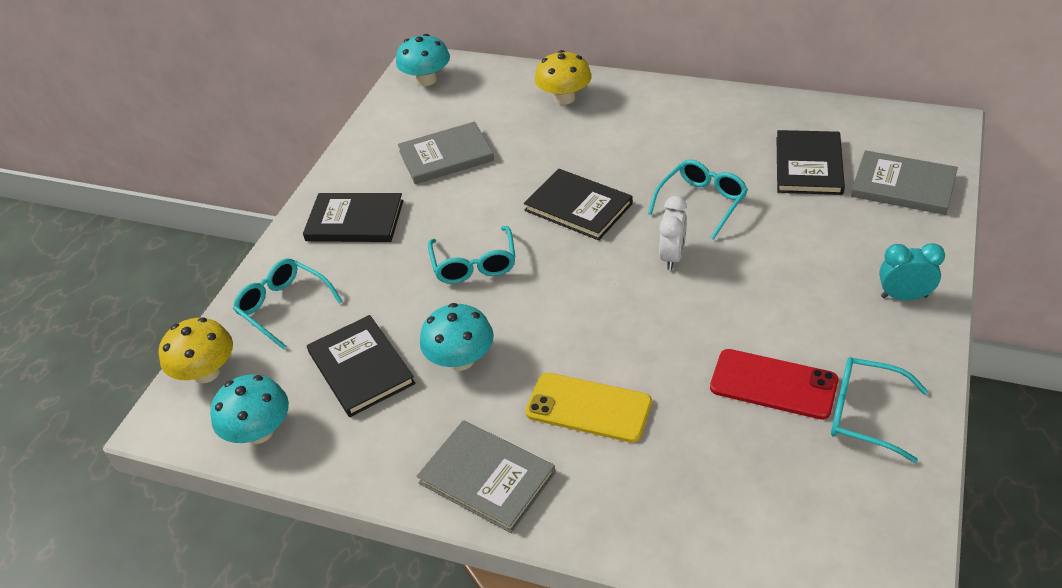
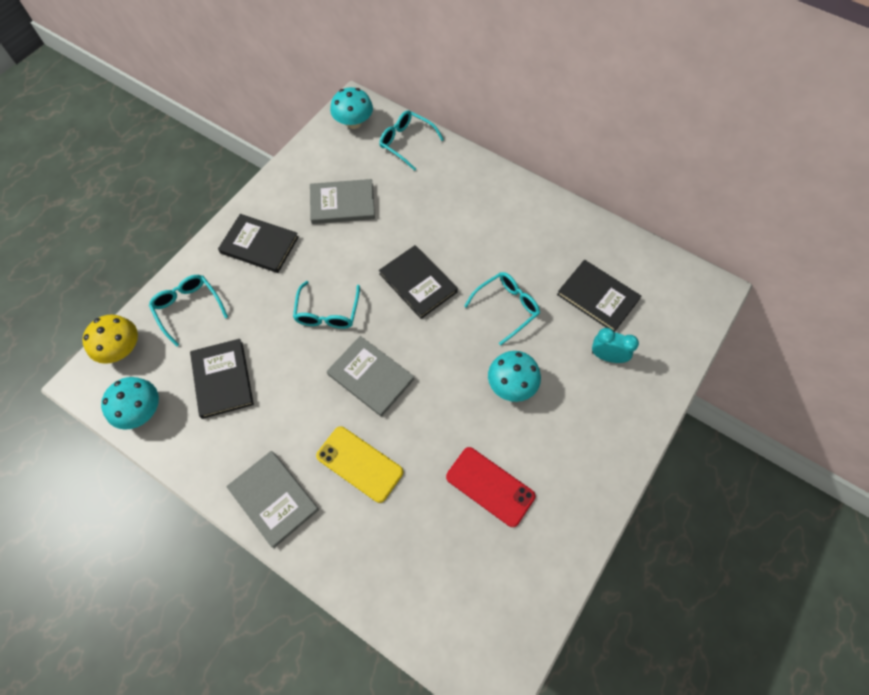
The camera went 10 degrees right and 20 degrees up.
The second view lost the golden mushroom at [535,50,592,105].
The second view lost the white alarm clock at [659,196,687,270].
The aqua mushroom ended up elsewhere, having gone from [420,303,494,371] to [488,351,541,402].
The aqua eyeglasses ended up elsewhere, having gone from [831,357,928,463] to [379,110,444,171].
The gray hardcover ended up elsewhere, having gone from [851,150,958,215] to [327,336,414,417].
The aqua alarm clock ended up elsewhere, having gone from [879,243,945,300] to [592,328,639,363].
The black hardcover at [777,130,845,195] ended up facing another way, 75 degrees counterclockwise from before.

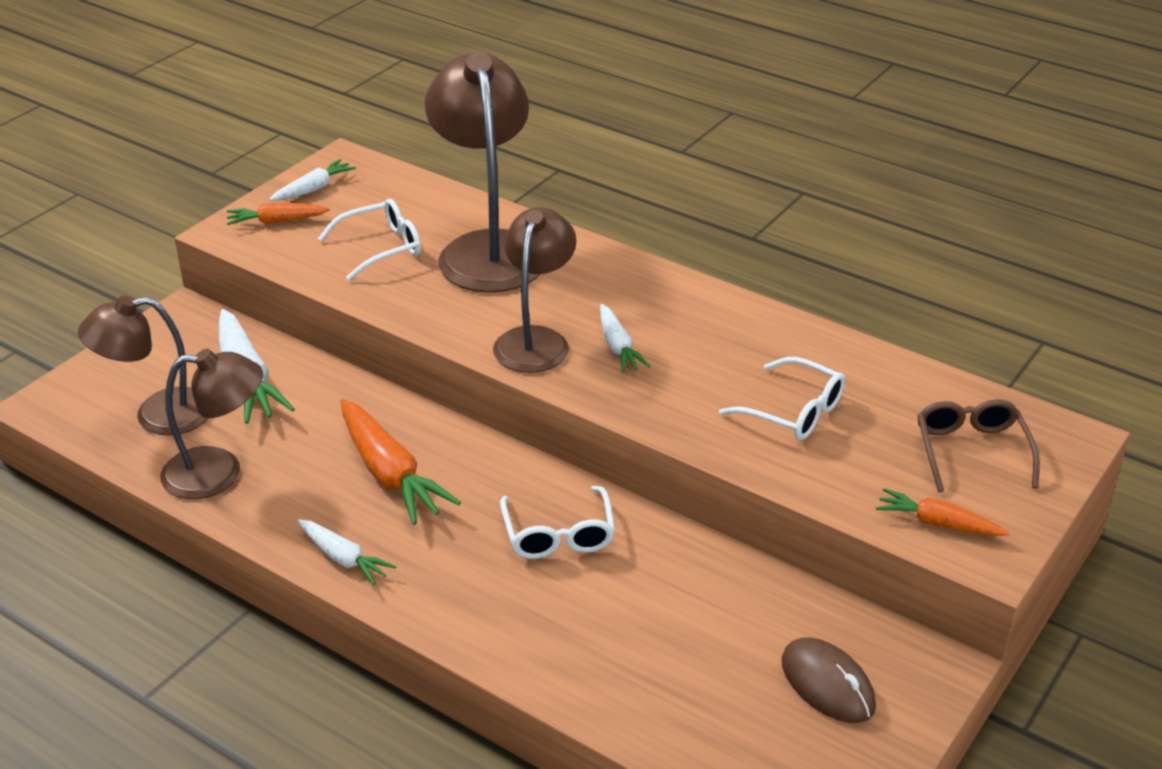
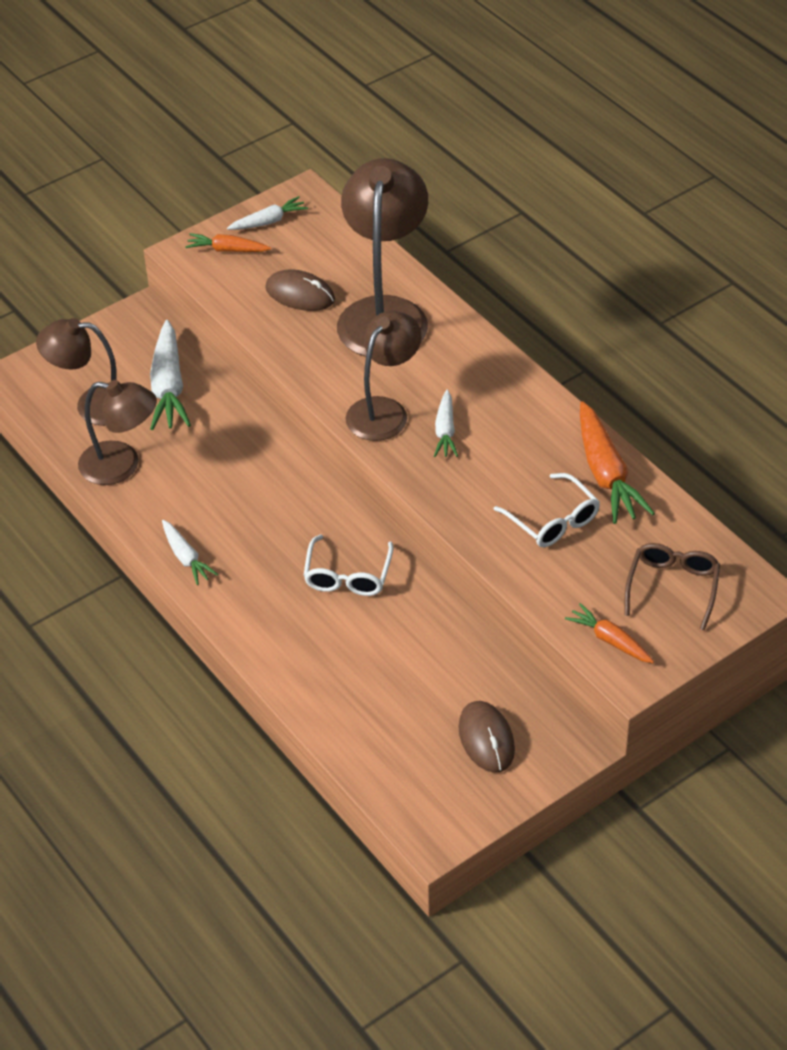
The camera went 20 degrees right and 10 degrees up.
The bright orange carrot ended up elsewhere, having gone from [340,399,461,525] to [580,401,655,524].
Where the white eyeglasses stood at [318,199,421,281], the dark brown mouse came to stand at [265,270,335,311].

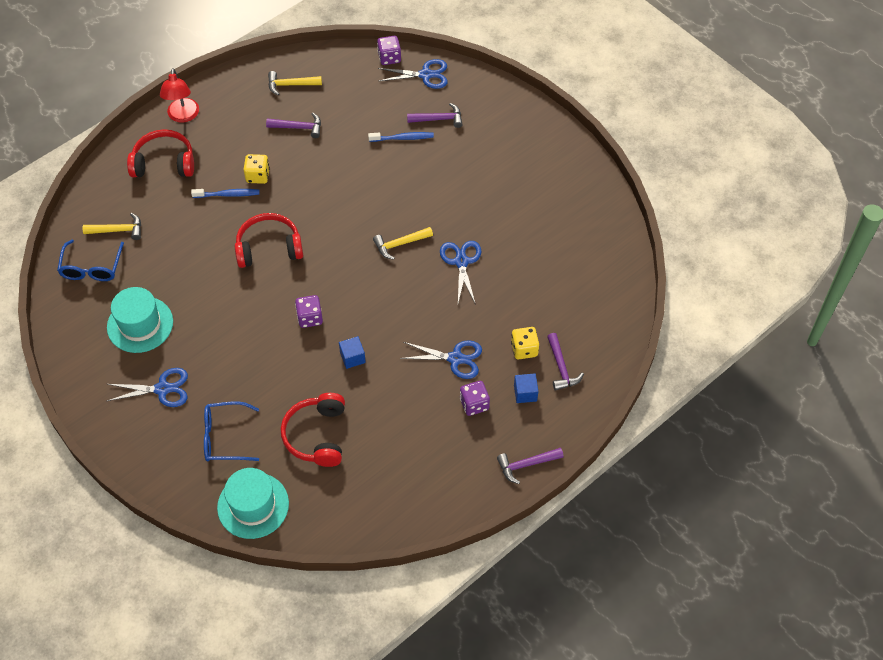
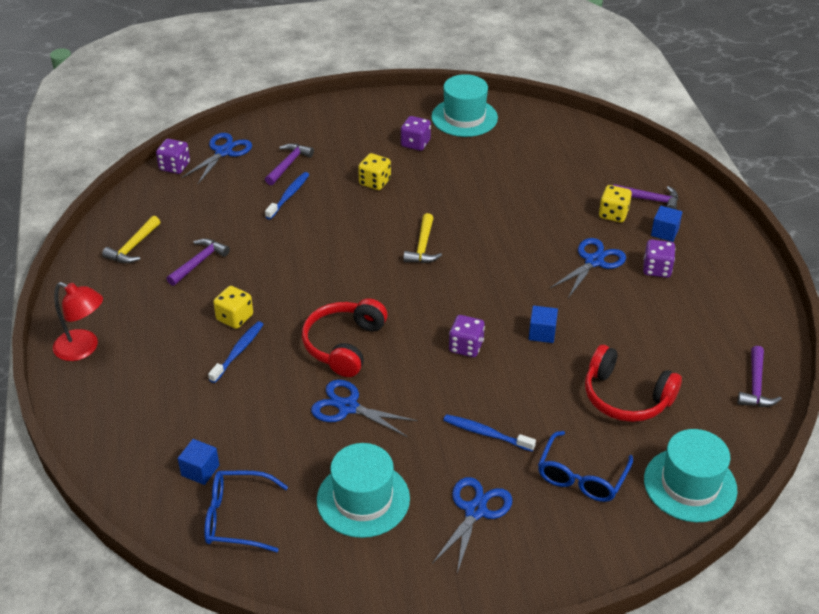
The camera went 60 degrees left and 15 degrees down.
The second view lost the scarlet headphones at [127,129,194,177].
The second view gained the golden game die at [358,153,391,190].
The second view gained the violet game die at [401,116,431,151].
The second view gained the aqua tall hat at [431,74,498,137].
The second view gained the cobalt tooth brush at [443,414,536,452].
The cobalt pair of scissors ended up elsewhere, having gone from [440,241,482,305] to [311,380,418,437].
The violet carpenter's hammer ended up elsewhere, having gone from [497,448,564,484] to [737,346,782,407].
Where the golden carpenter's hammer stood at [82,213,141,240], the cobalt block came to stand at [178,439,219,485].
The cobalt eyeglasses at [57,240,124,281] ended up facing another way, 150 degrees clockwise from before.

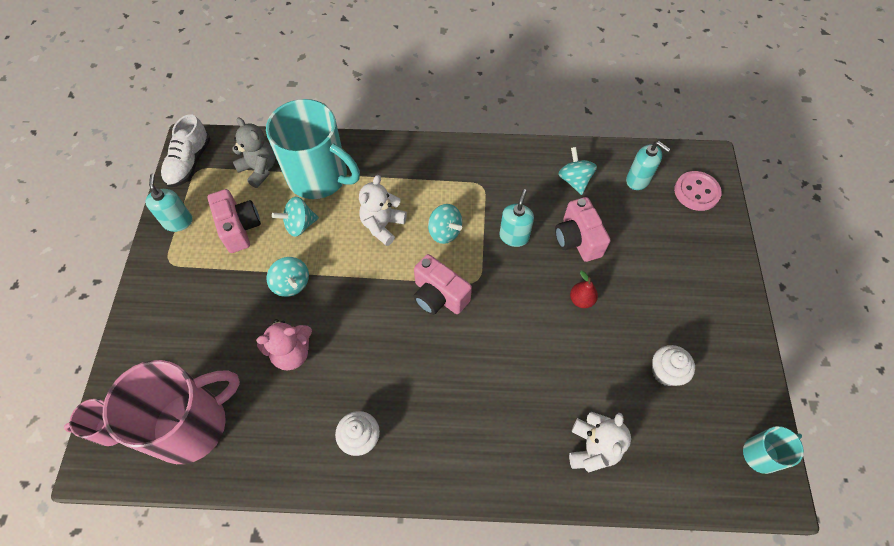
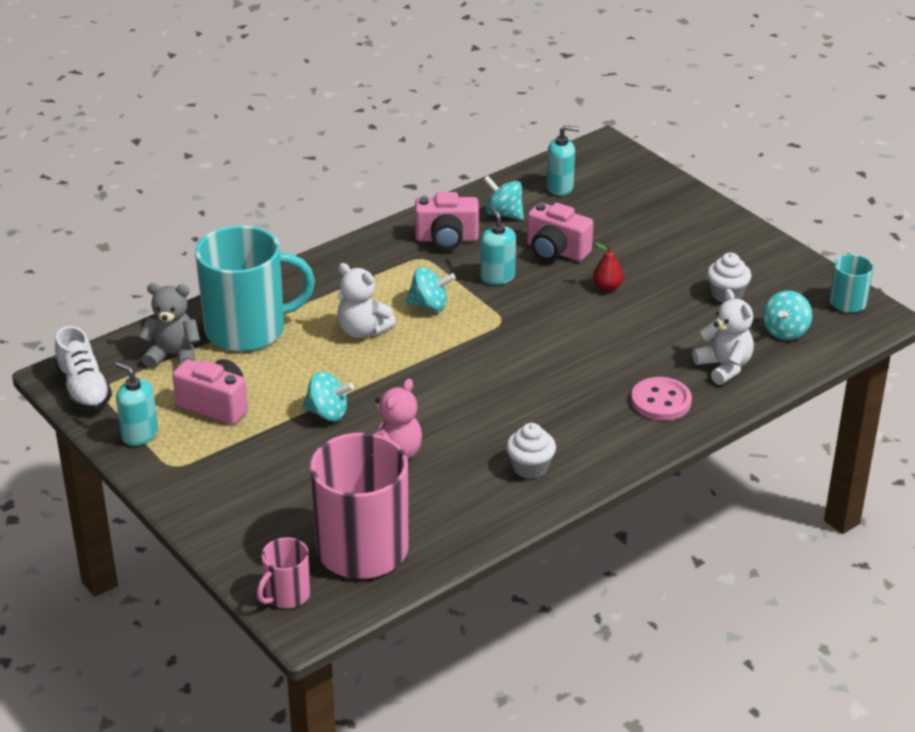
The camera went 40 degrees left and 25 degrees down.
The aqua whirligig ended up elsewhere, having gone from [272,196,319,237] to [763,291,812,340].
The pink photo camera ended up elsewhere, having gone from [413,254,472,315] to [415,192,479,250].
The pink button ended up elsewhere, having gone from [674,171,722,211] to [631,377,692,421].
The white teddy at [359,175,407,246] ended up facing another way, 45 degrees counterclockwise from before.

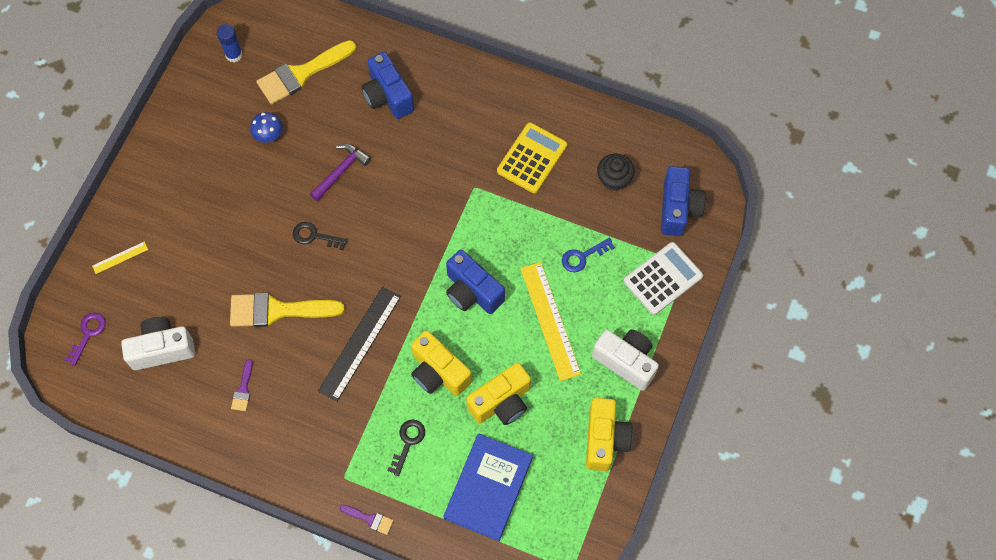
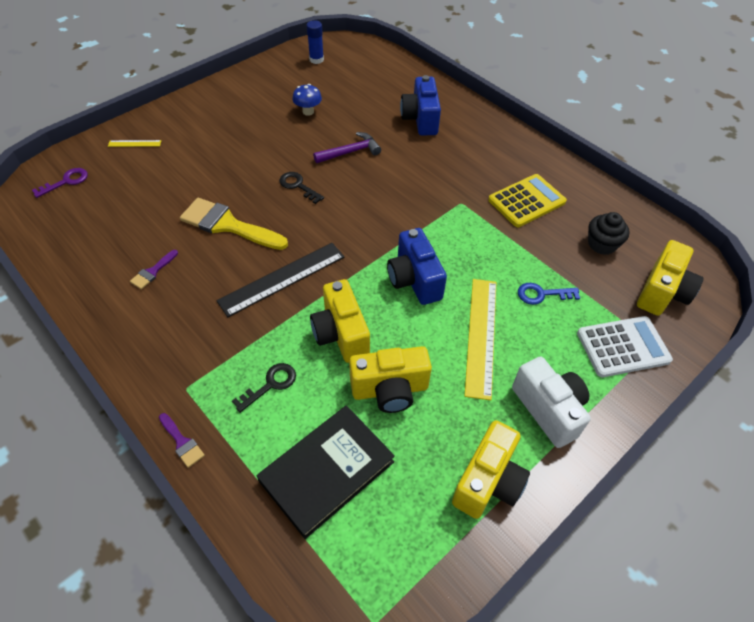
The camera went 25 degrees right and 15 degrees down.
The second view lost the white photo camera at [121,317,195,370].
The second view lost the golden paint brush at [256,40,356,104].
What was the cobalt hardcover at [443,434,533,541] turned into the black hardcover at [257,405,395,539].
What was the cobalt photo camera at [661,166,706,236] turned into the golden photo camera at [637,240,704,316].

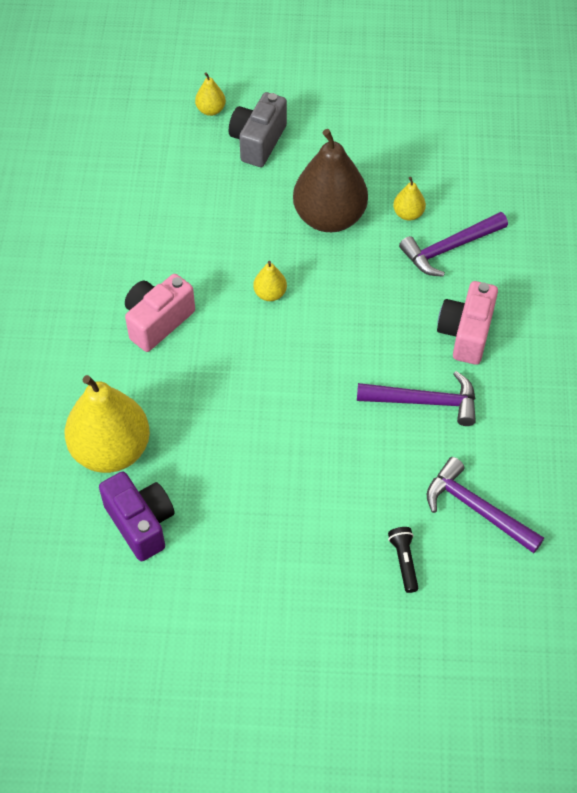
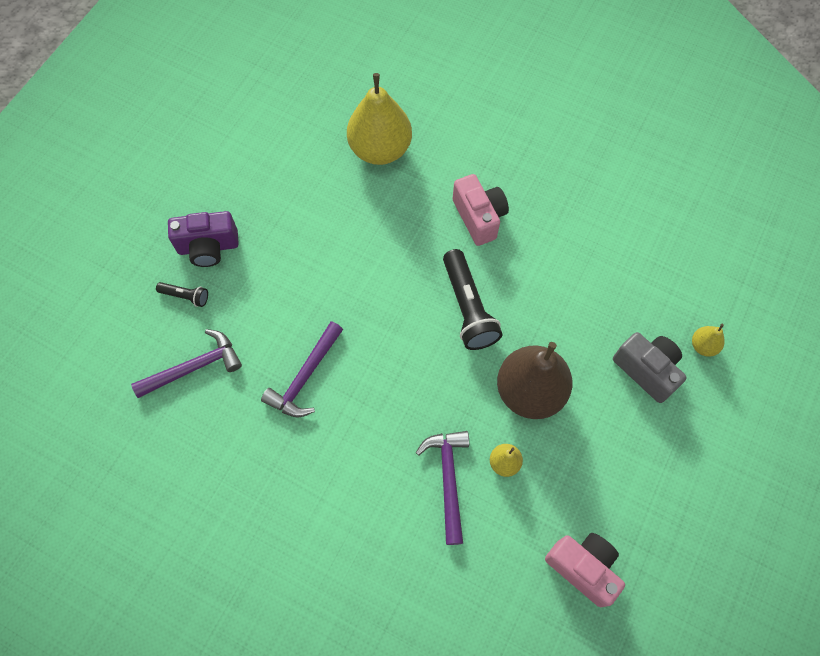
The camera went 115 degrees right and 10 degrees up.
The violet photo camera ended up elsewhere, having gone from [99,472,175,561] to [168,211,239,267].
The pink photo camera ended up elsewhere, having gone from [437,281,498,365] to [545,533,625,607].
Where the golden pear fruit stood at [253,261,287,301], the black pocket torch came to stand at [443,249,502,350].

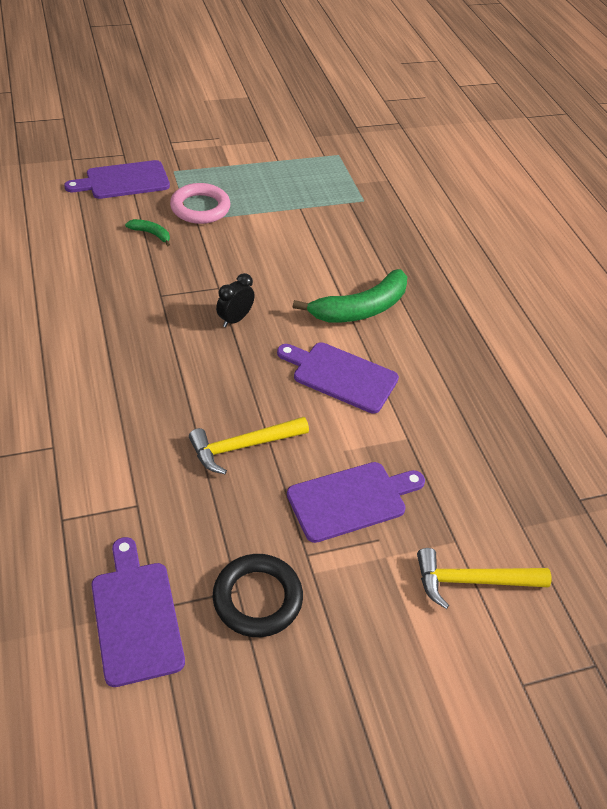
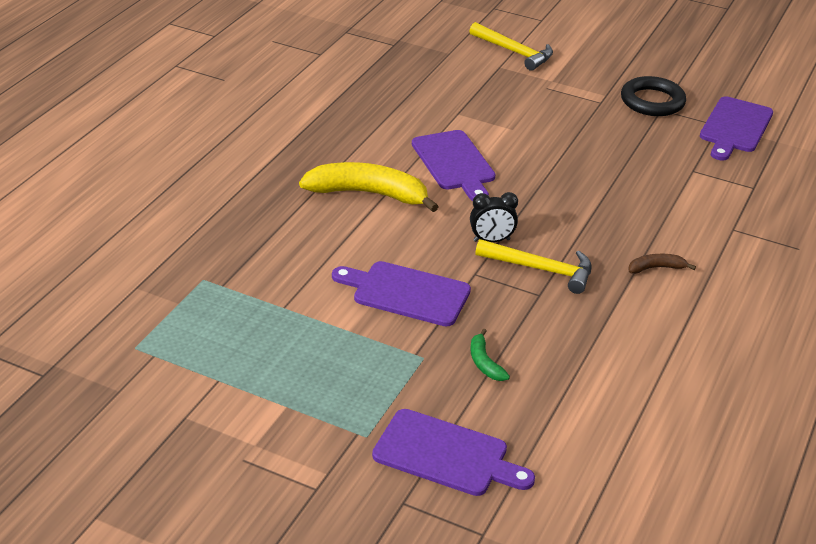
The camera went 135 degrees left and 10 degrees down.
The second view lost the pink hoop at [170,183,230,224].
The second view gained the dark brown banana fruit at [628,254,696,274].
The golden carpenter's hammer ended up elsewhere, having gone from [189,417,309,474] to [475,239,592,294].
The violet bread board ended up elsewhere, having gone from [287,462,425,543] to [332,261,471,327].
What was the emerald banana fruit at [293,269,407,323] turned into the golden banana fruit at [299,162,439,212].

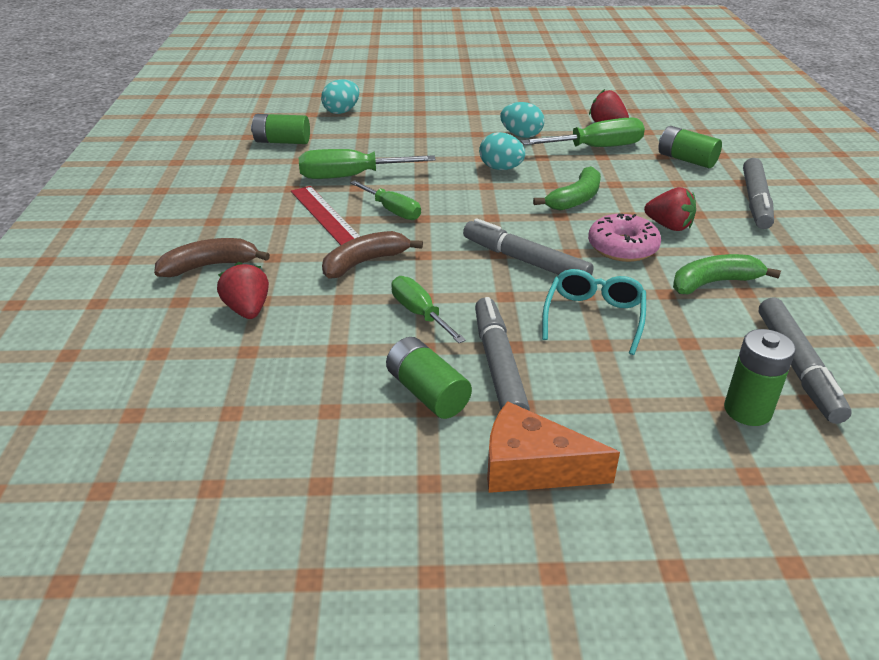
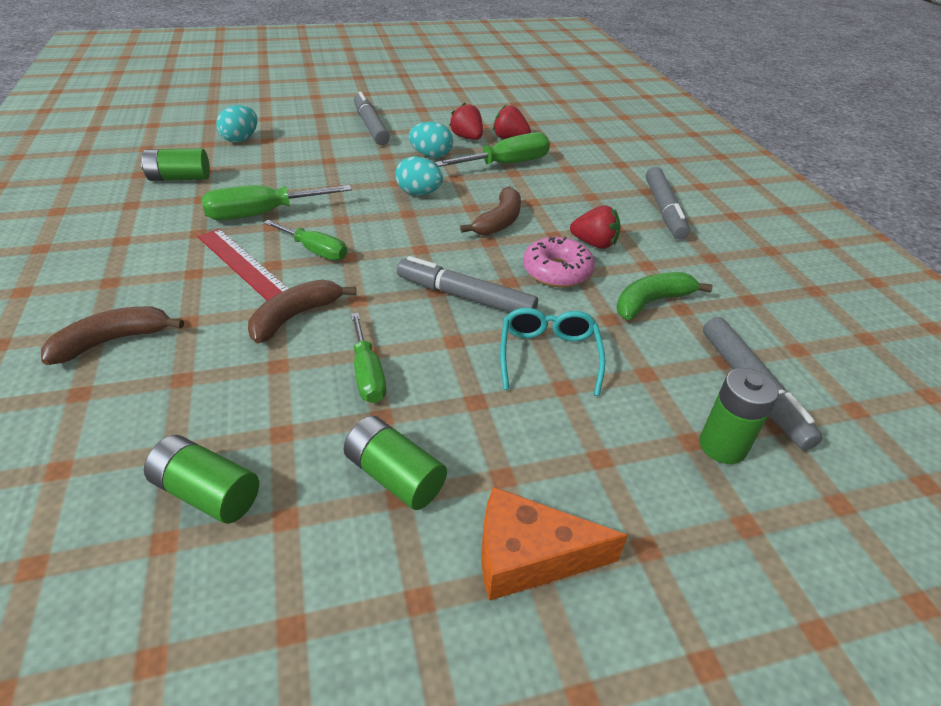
The camera went 15 degrees left and 5 degrees up.
The scarlet strawberry ended up elsewhere, having gone from [217,262,269,319] to [449,103,483,140].
The gray marker ended up elsewhere, having gone from [475,297,530,411] to [354,92,390,145].
The emerald AA battery ended up elsewhere, having gone from [658,126,722,168] to [144,435,259,524].
What was the emerald banana fruit at [533,166,601,211] turned into the dark brown banana fruit at [460,186,521,236].
The emerald screwdriver at [391,276,466,343] ended up facing another way, 150 degrees counterclockwise from before.

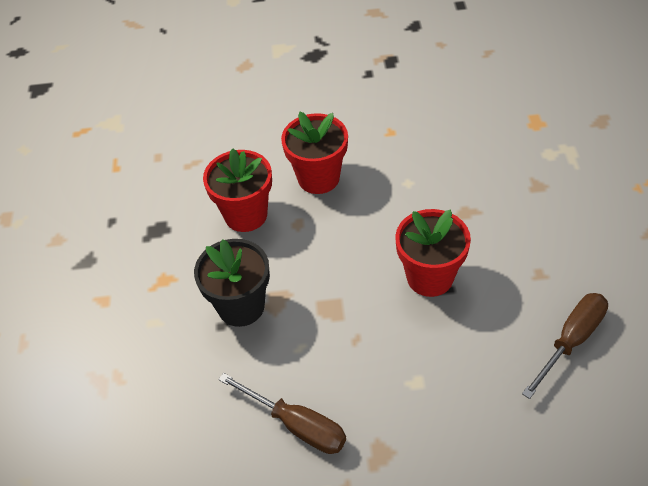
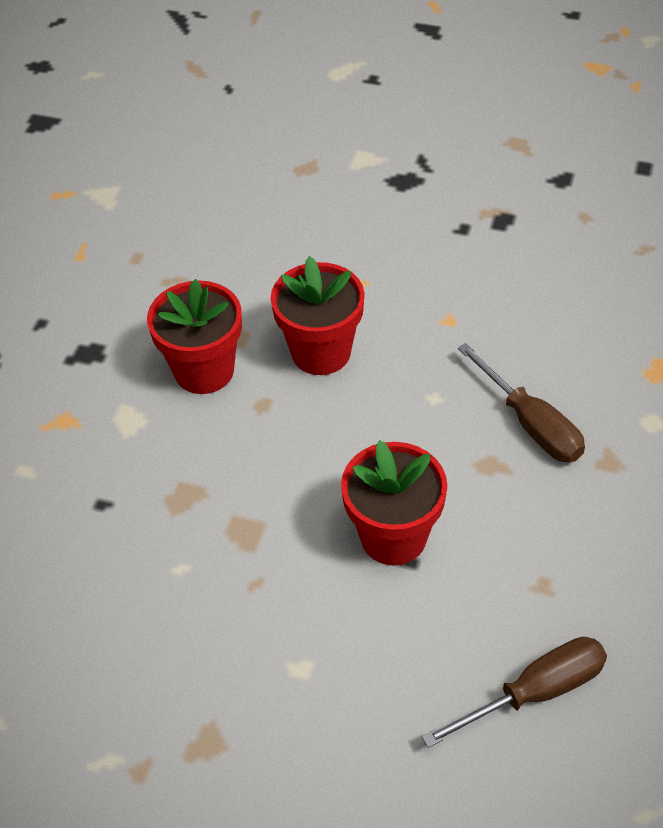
The camera went 20 degrees right and 0 degrees up.
The second view lost the black plant pot at [194,239,270,327].
The dark brown screwdriver ended up elsewhere, having gone from [218,373,346,454] to [458,343,585,463].

